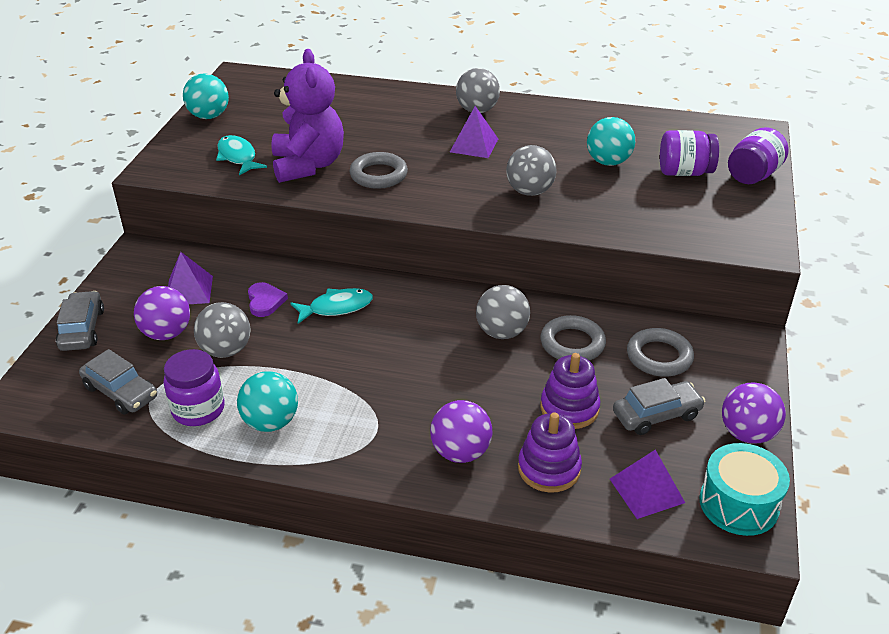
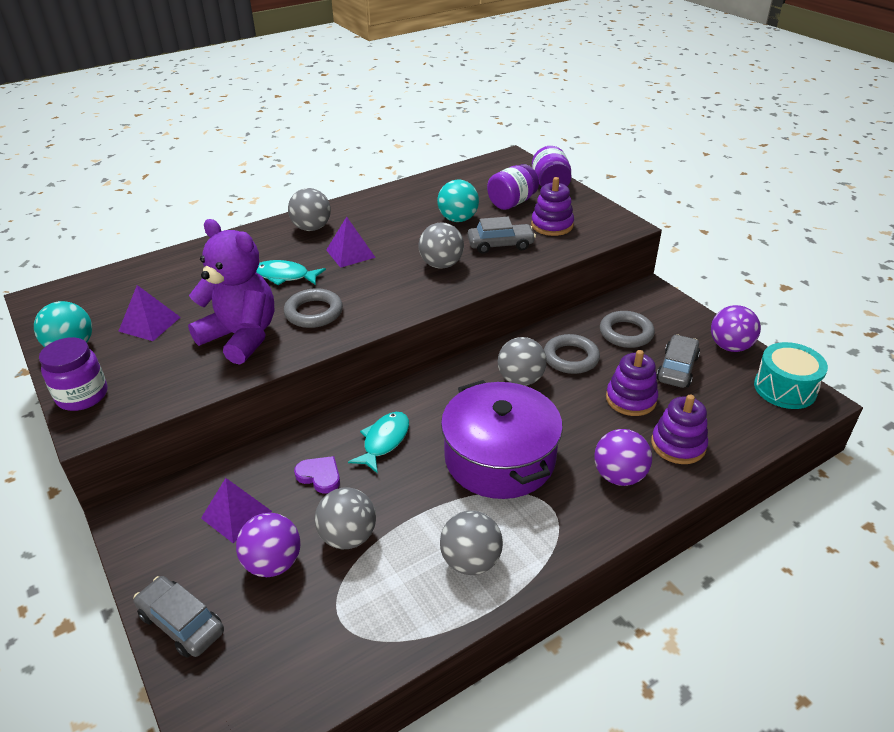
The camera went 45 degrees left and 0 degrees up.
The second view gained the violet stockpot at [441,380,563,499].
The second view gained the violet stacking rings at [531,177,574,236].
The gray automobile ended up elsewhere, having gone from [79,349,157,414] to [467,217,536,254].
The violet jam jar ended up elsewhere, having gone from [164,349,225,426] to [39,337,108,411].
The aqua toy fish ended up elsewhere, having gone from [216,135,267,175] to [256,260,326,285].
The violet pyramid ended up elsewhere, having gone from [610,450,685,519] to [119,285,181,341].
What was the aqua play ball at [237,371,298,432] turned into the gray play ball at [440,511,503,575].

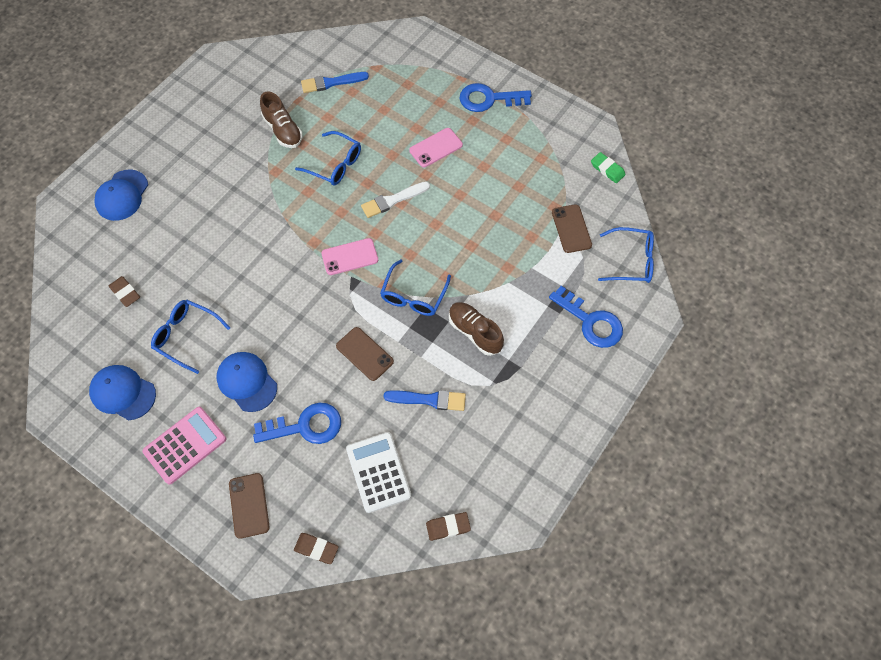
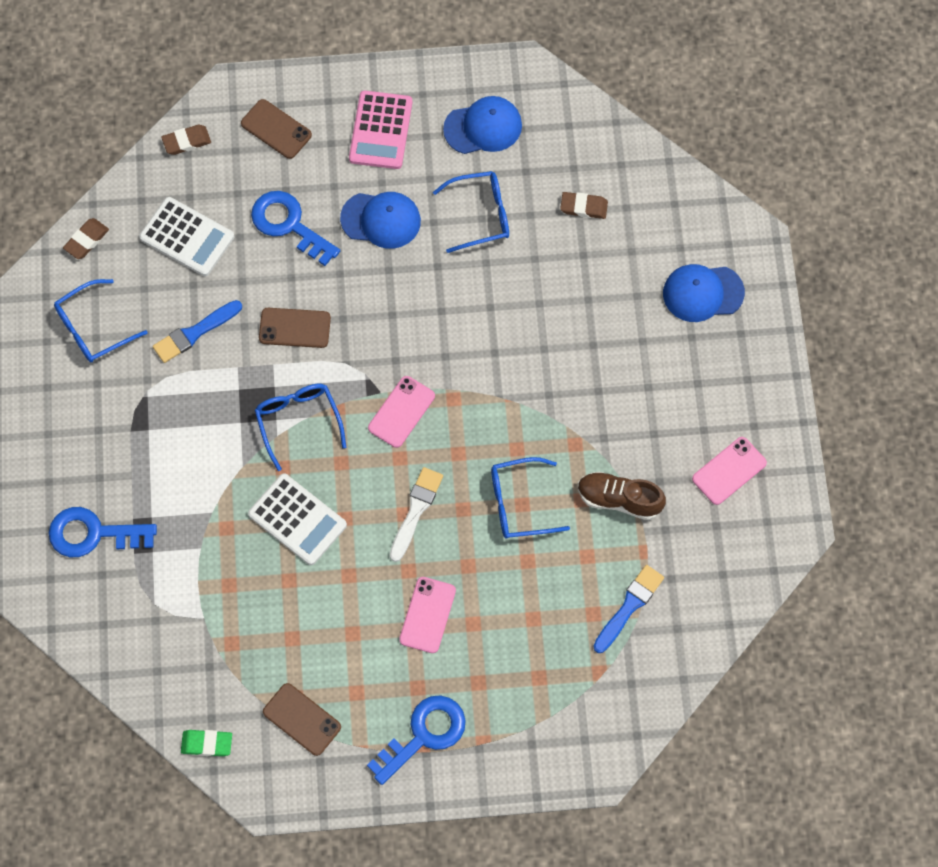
The camera went 140 degrees right and 5 degrees up.
The second view lost the dark brown shoe at [449,302,504,356].
The second view gained the white adding machine at [248,473,347,565].
The second view gained the pink smartphone at [692,437,767,505].
The dark brown smartphone ended up elsewhere, having gone from [552,204,592,253] to [263,683,341,756].
The cobalt eyeglasses ended up elsewhere, having gone from [598,227,654,283] to [54,279,147,362].
The cobalt cap at [94,169,148,221] ended up facing another way, 75 degrees counterclockwise from before.
The cobalt latchkey at [253,403,341,444] ended up facing another way, 90 degrees clockwise from before.

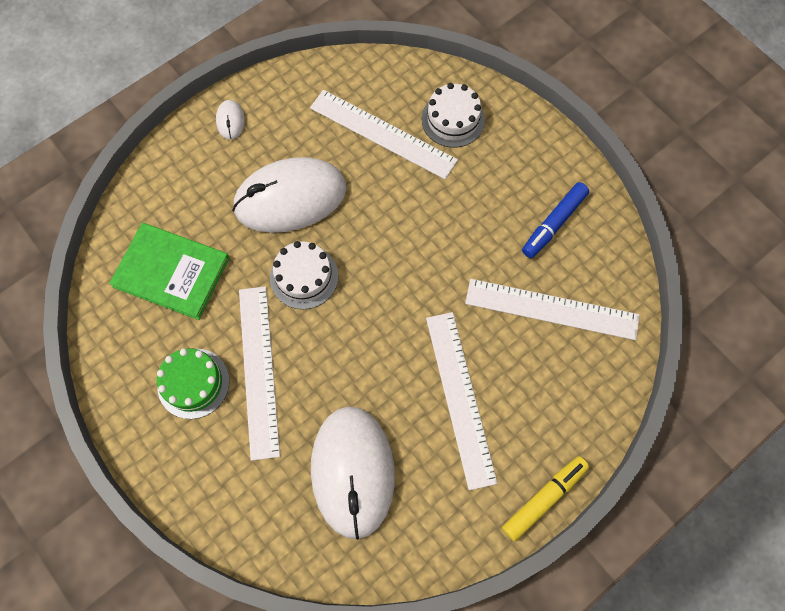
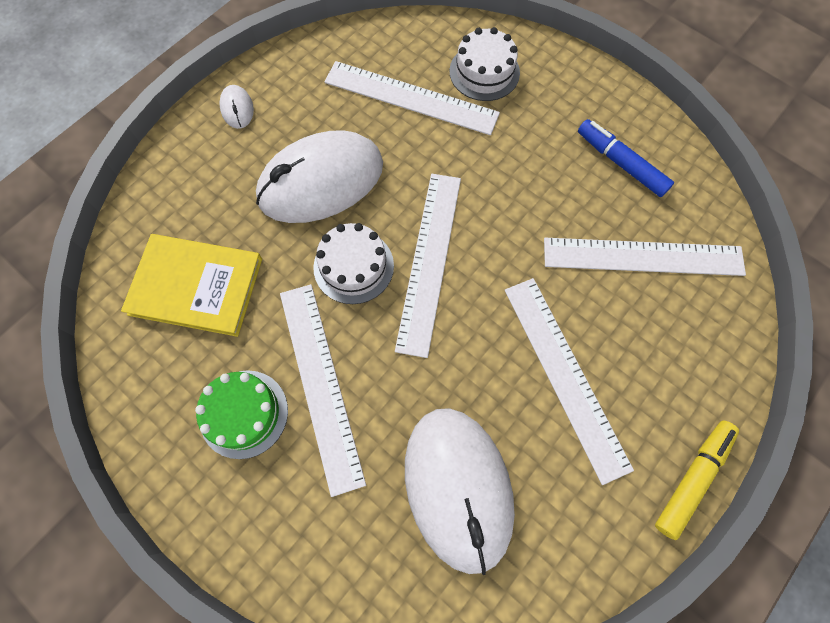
The camera went 10 degrees left and 0 degrees up.
The second view gained the white straightedge at [395,174,461,358].
What was the emerald hardcover at [109,223,229,320] turned into the golden hardcover at [121,234,262,337].
The cobalt marker at [522,182,589,258] ended up facing another way, 105 degrees clockwise from before.

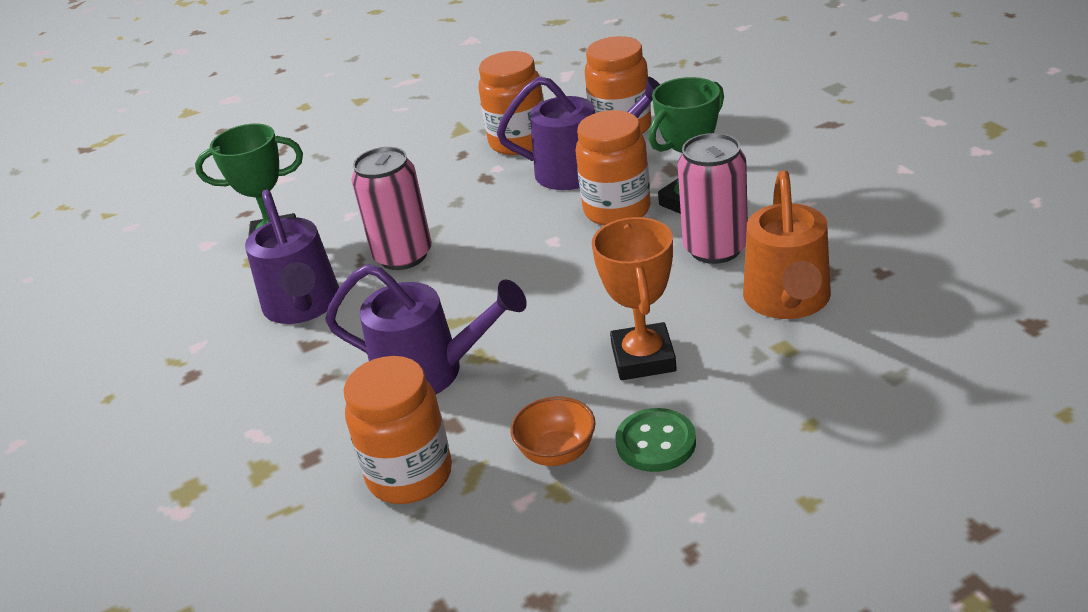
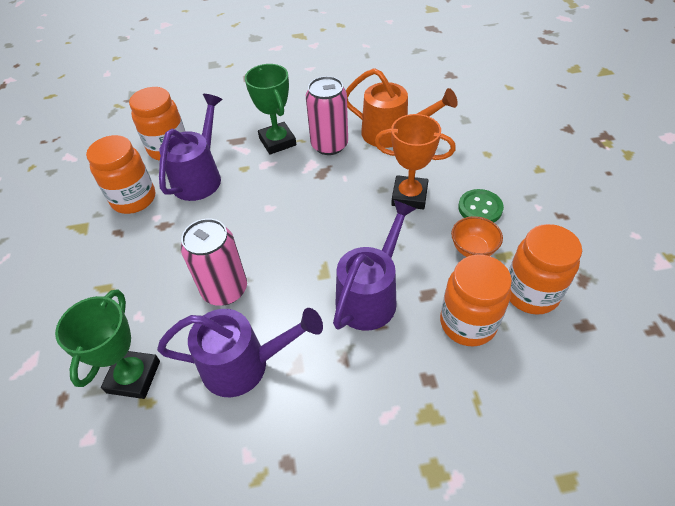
The camera went 75 degrees left and 15 degrees up.
The bright orange jam jar ended up elsewhere, having gone from [575,110,651,226] to [509,224,582,315].

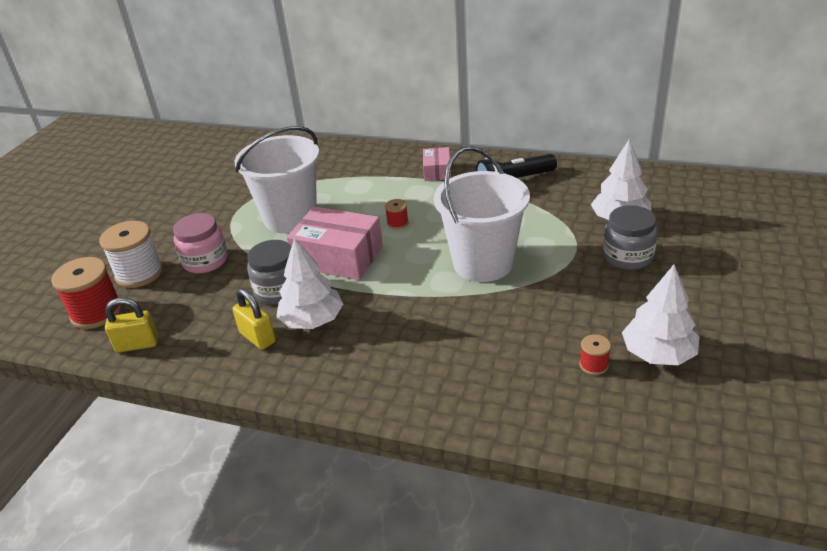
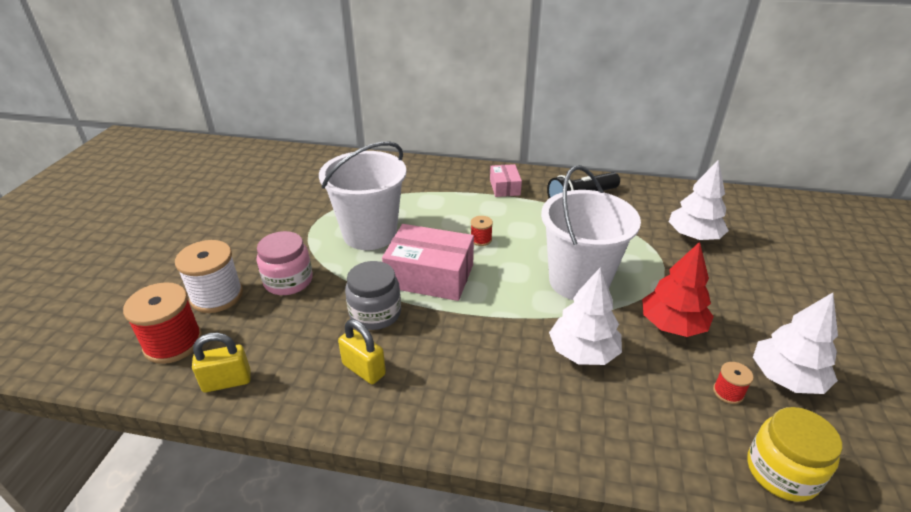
The camera went 10 degrees left and 0 degrees up.
The second view lost the gray jam jar at [603,205,658,270].
The second view gained the scarlet toy tree at [642,242,714,337].
The second view gained the golden jam jar at [747,407,842,502].
The white toy tree ended up elsewhere, having gone from [276,237,343,329] to [549,267,622,365].

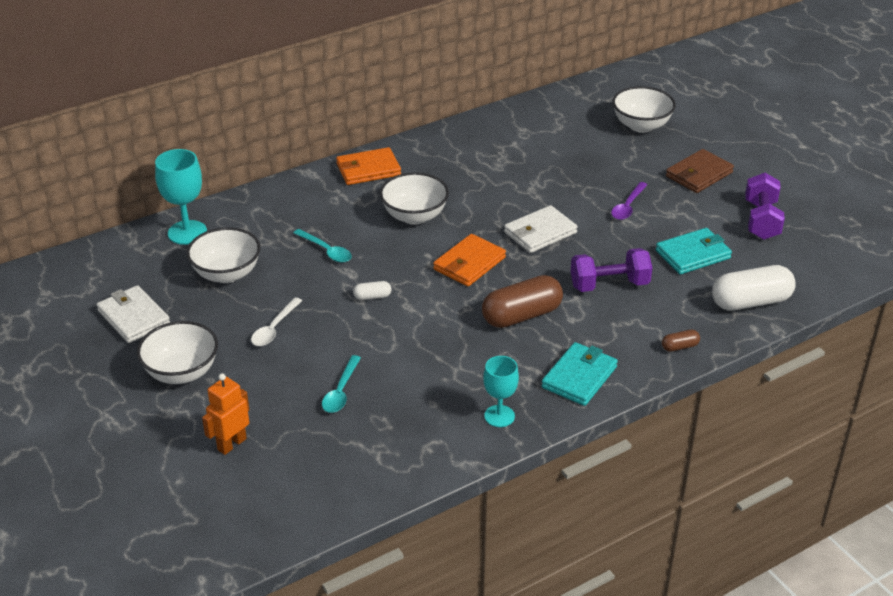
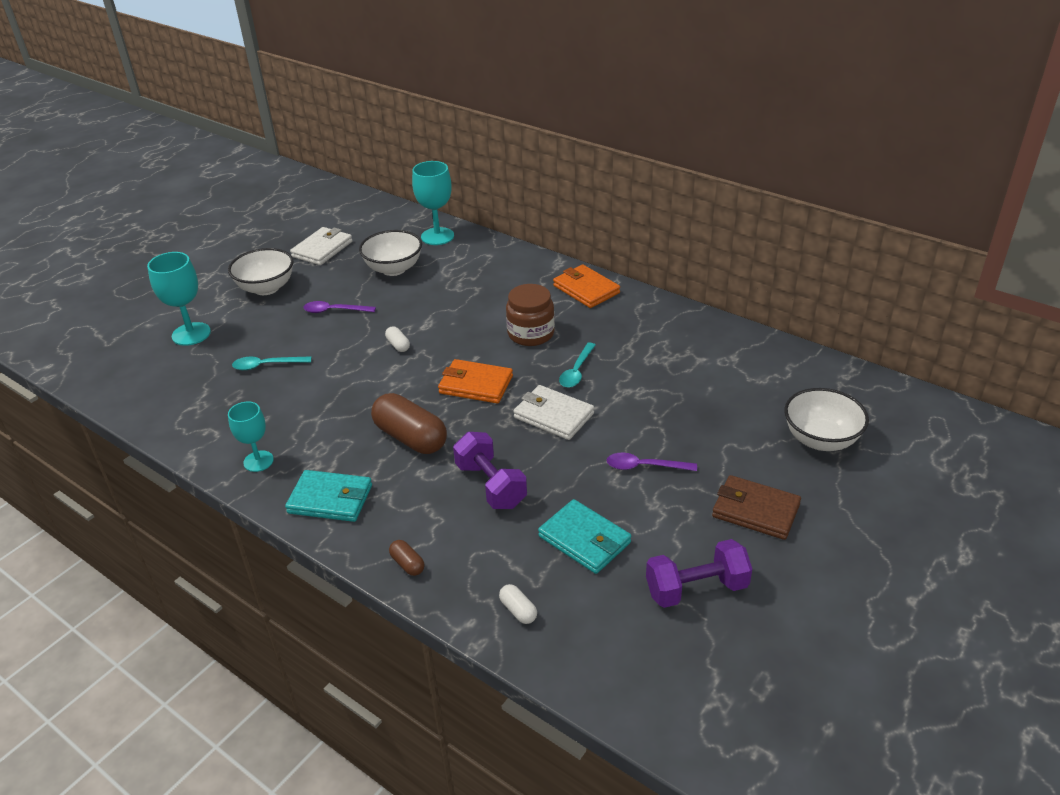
The camera went 70 degrees right and 0 degrees up.
The aqua spoon ended up elsewhere, having gone from [294,229,352,262] to [559,342,596,388].
Where the bright orange robot stood at [202,373,249,455], the aqua wine glass came to stand at [147,252,211,346].
Where the white bowl stood at [380,172,449,225], the dark brown jam jar came to stand at [506,284,555,346].
What was the white spoon at [251,298,302,346] turned into the violet spoon at [303,301,376,313].
The size of the white pill shape at [712,265,796,311] changed by a factor of 0.45.

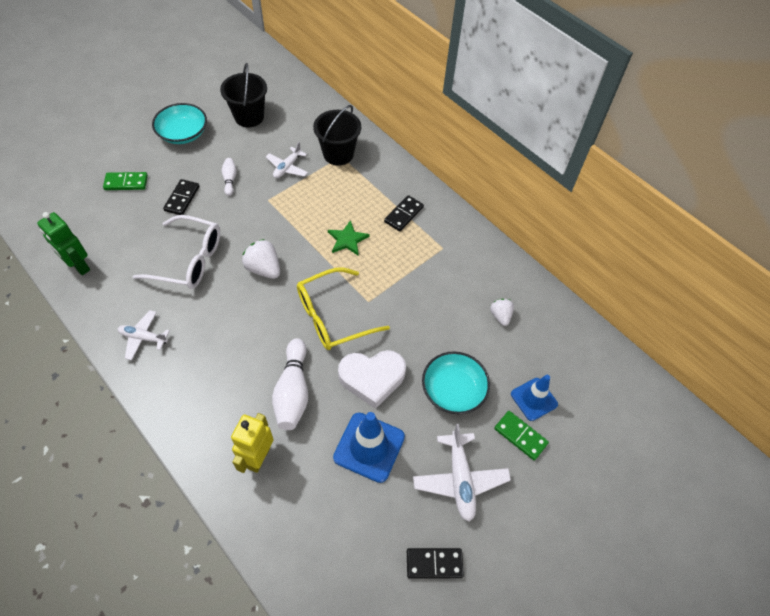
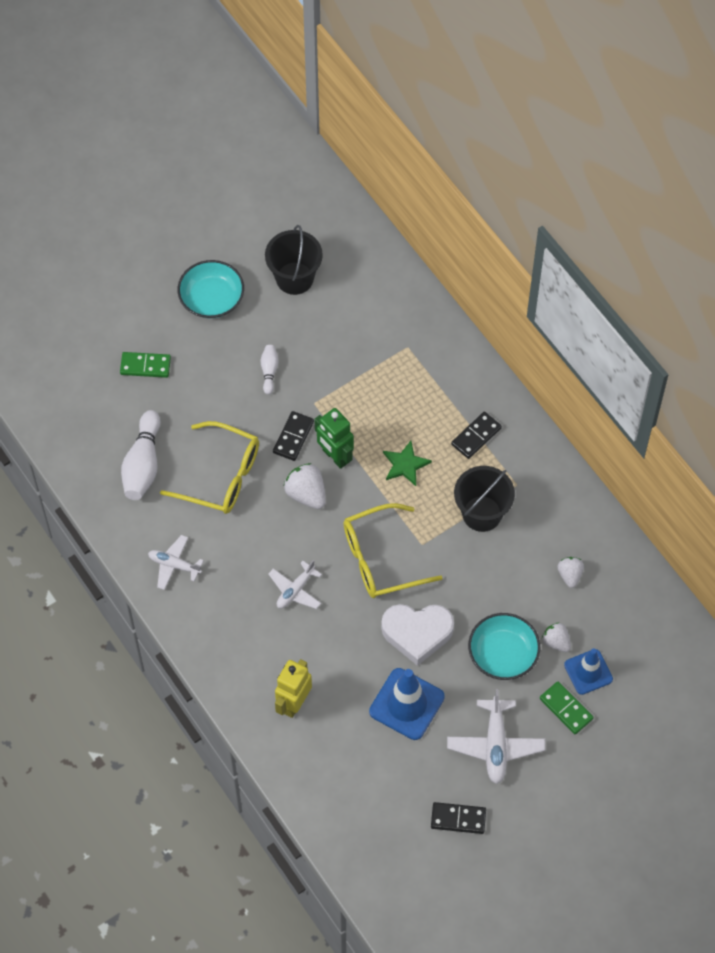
The camera went 10 degrees right and 5 degrees up.
The second view gained the white strawberry at [542,622,571,652].
The emerald robot ended up elsewhere, having gone from [37,212,90,275] to [314,408,354,469].
The black domino piece ended up elsewhere, having gone from [163,179,199,215] to [273,411,314,461].
The white plane ended up elsewhere, having gone from [266,142,308,178] to [269,560,322,609].
The white tenpin ended up elsewhere, having gone from [272,338,308,430] to [121,410,160,500].
The black sand bucket ended up elsewhere, having gone from [313,105,361,166] to [454,466,515,532].
What was the white eyeglasses at [133,215,220,289] turned into the golden eyeglasses at [160,421,259,514].

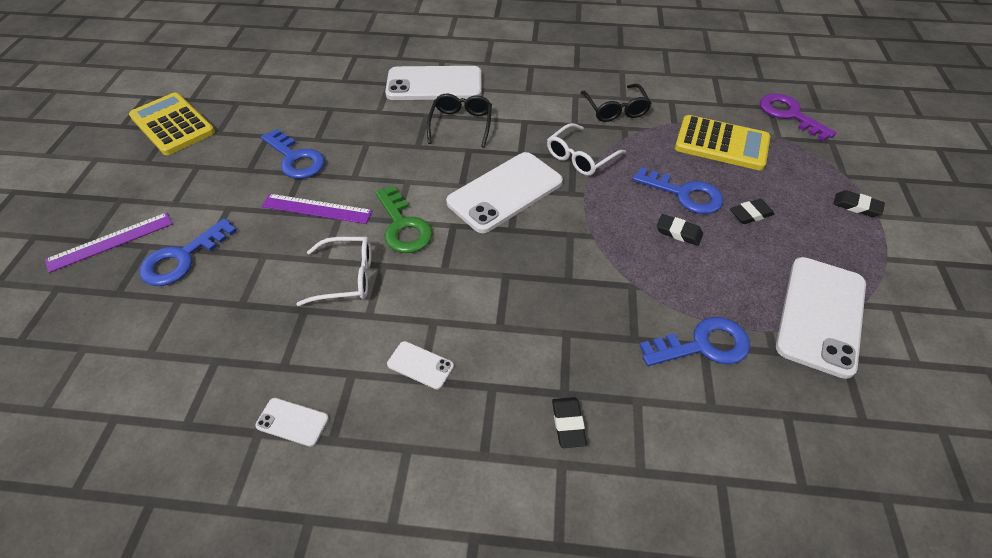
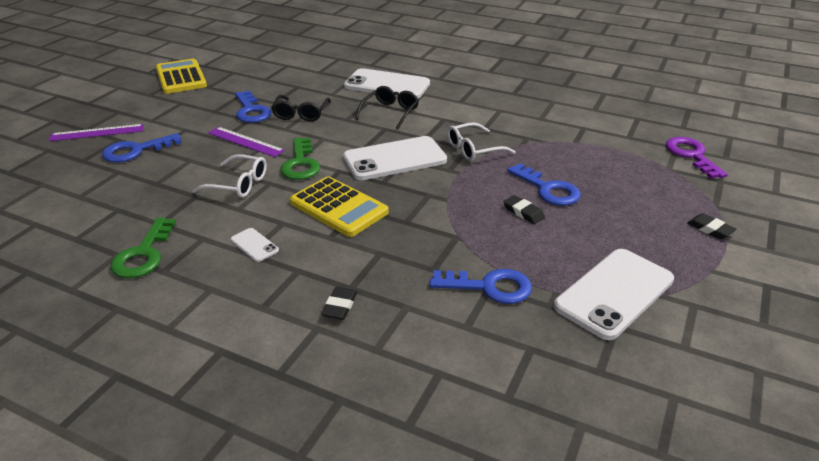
The camera went 20 degrees right and 15 degrees down.
The second view lost the black eraser at [730,199,774,224].
The black eyeglasses ended up elsewhere, having gone from [581,84,652,122] to [271,95,331,122].
The golden adding machine ended up elsewhere, having gone from [675,115,770,170] to [290,176,389,237].
Where the white smartphone stood at [255,398,329,447], the emerald latchkey came to stand at [110,217,176,278].

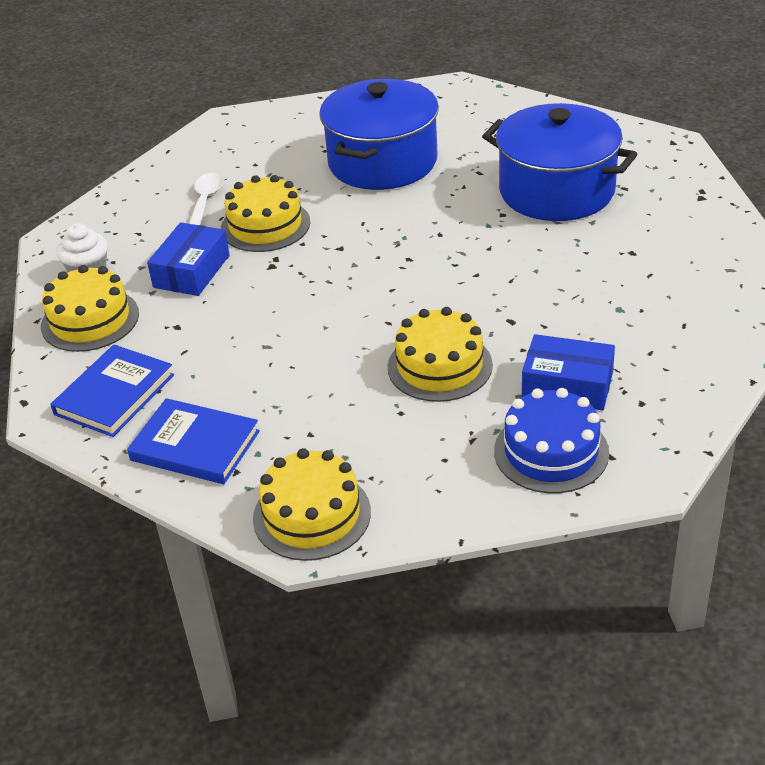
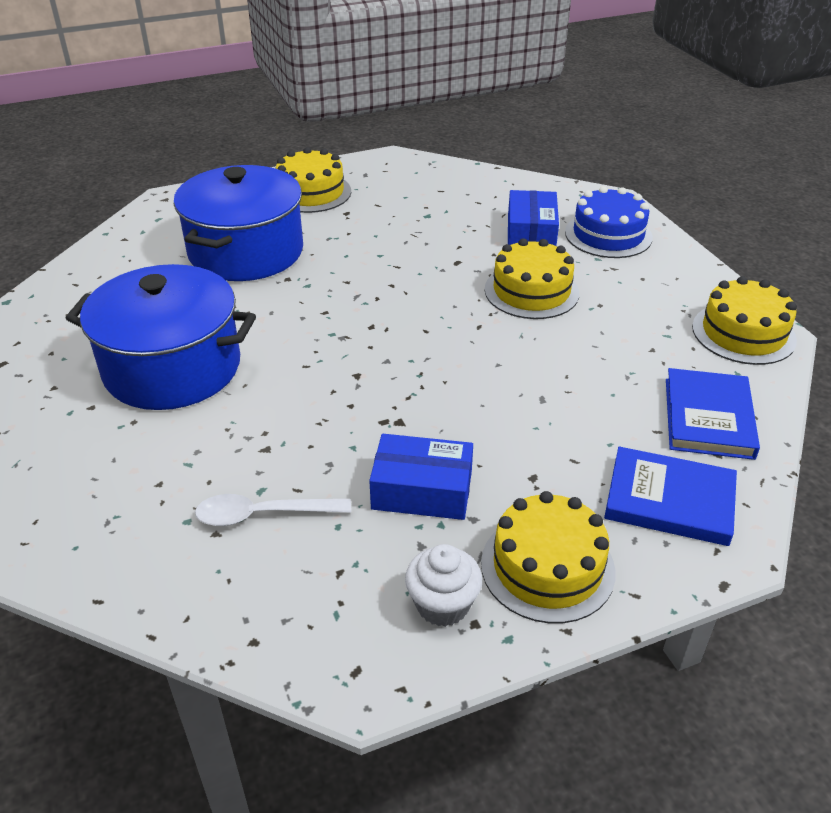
The camera went 105 degrees left and 0 degrees up.
The golden gateau ended up elsewhere, having gone from [221,175,310,252] to [276,147,351,213].

